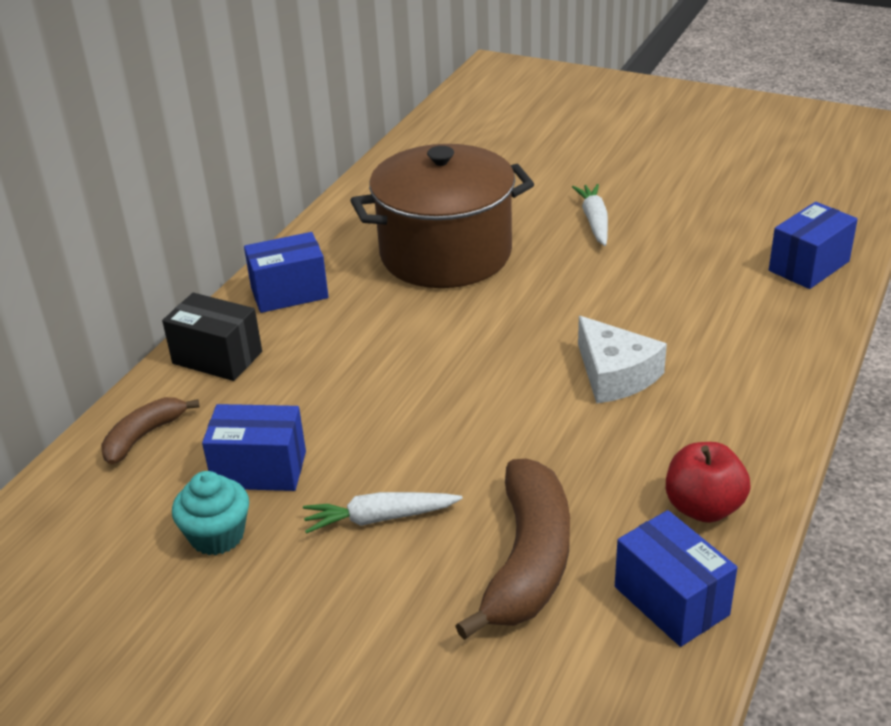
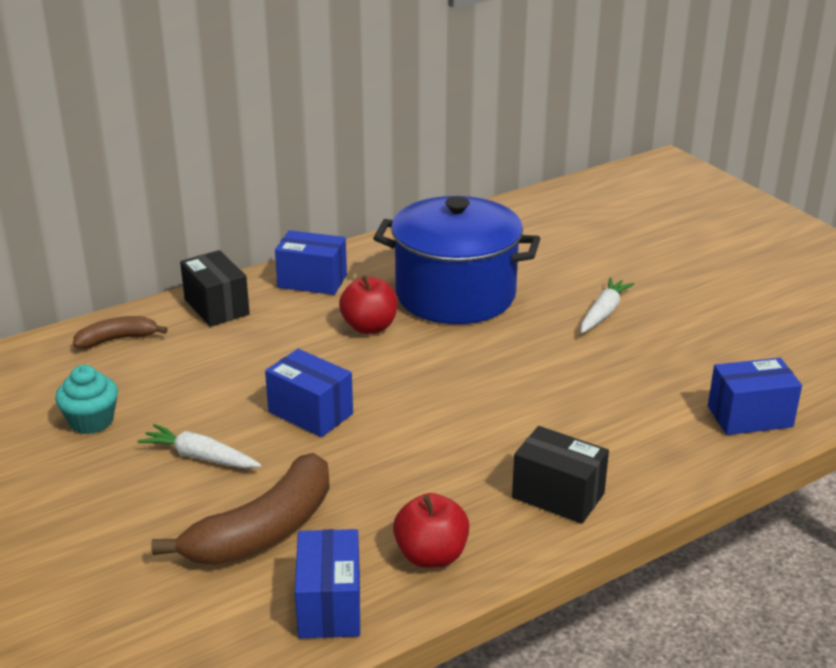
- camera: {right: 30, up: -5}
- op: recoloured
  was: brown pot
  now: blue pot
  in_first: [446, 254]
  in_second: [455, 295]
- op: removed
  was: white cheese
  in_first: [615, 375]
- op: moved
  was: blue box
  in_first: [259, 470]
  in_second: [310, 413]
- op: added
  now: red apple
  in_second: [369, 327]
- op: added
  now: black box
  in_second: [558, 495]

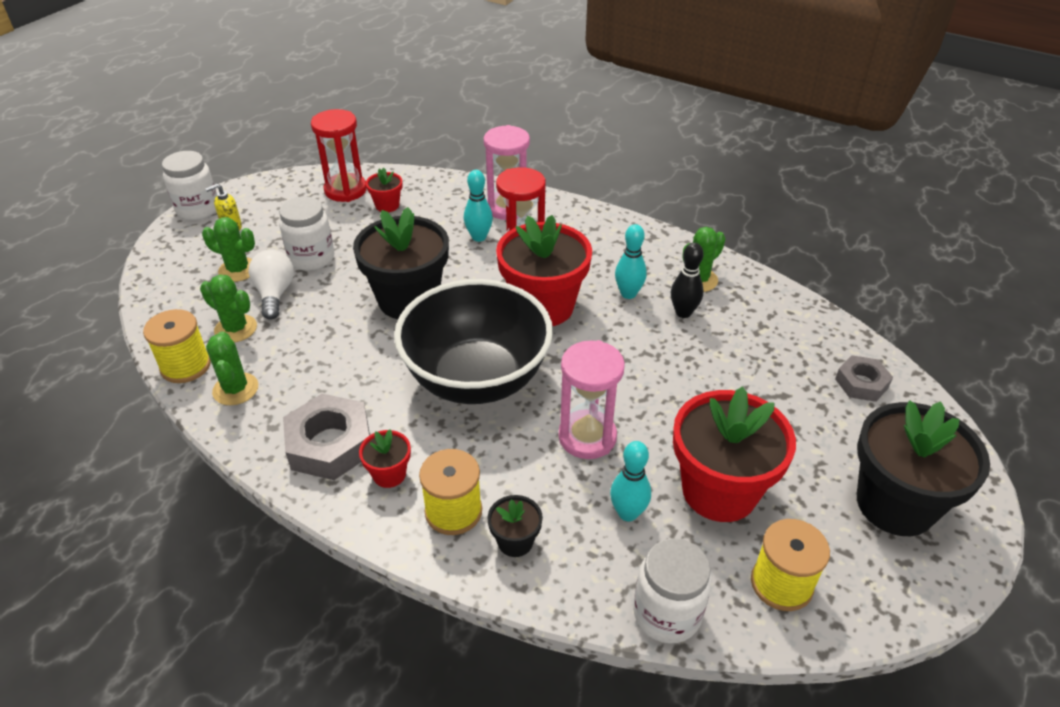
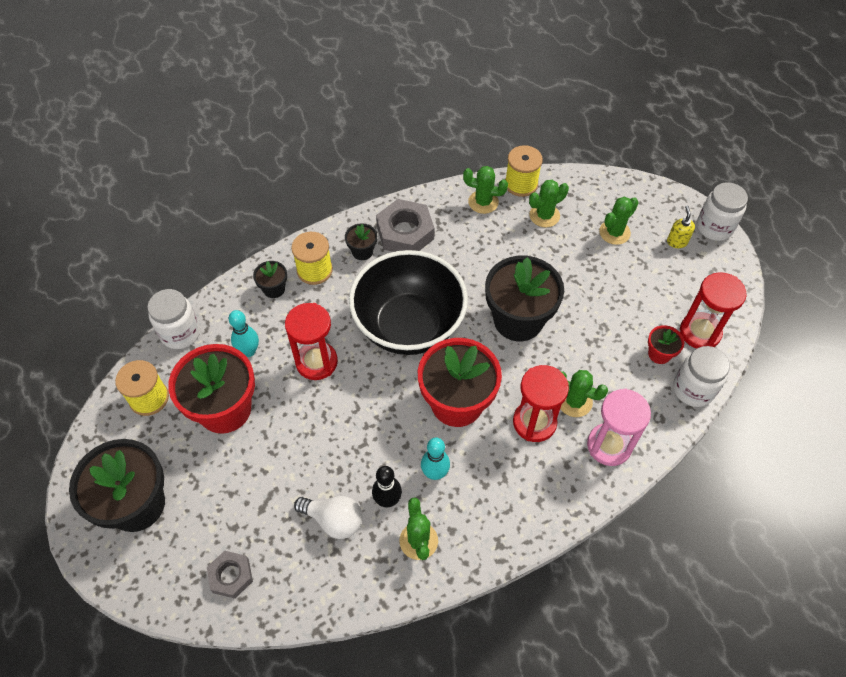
- camera: {right: 120, up: 15}
- op: replaced
  was: turquoise bowling pin
  now: green cactus
  in_first: [479, 237]
  in_second: [574, 401]
- op: moved
  was: white jar
  in_first: [312, 258]
  in_second: [693, 389]
- op: moved
  was: white light bulb
  in_first: [275, 294]
  in_second: [334, 520]
- op: recoloured
  was: pink hourglass
  now: red hourglass
  in_first: [587, 437]
  in_second: [316, 362]
- op: recoloured
  was: red flower pot
  now: black flower pot
  in_first: [389, 474]
  in_second: [362, 251]

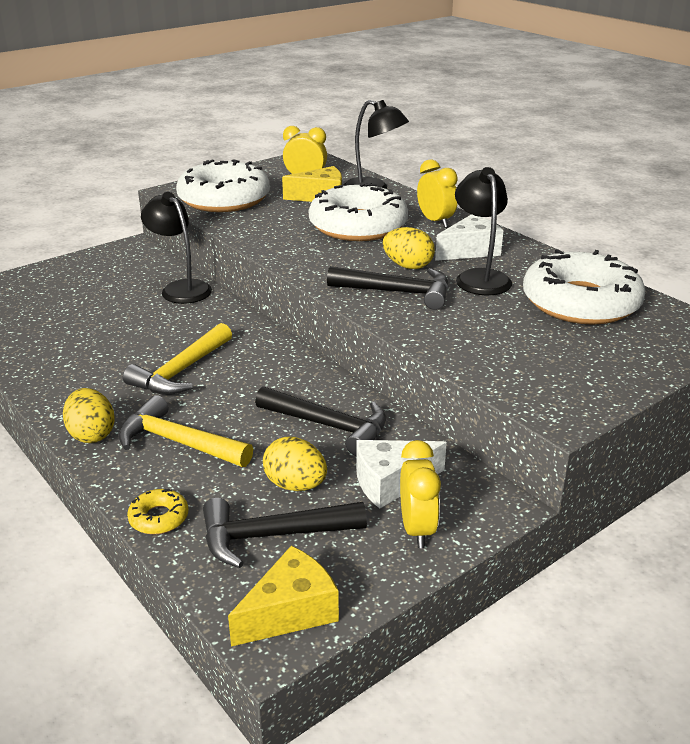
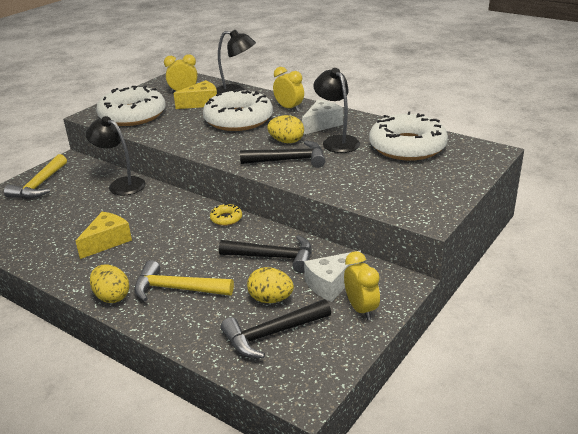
- camera: {right: -15, up: 0}
- op: moved
  was: yellow hammer
  in_first: [181, 372]
  in_second: [39, 185]
- op: moved
  was: yellow donut
  in_first: [159, 518]
  in_second: [226, 218]
- op: moved
  was: yellow cheese
  in_first: [290, 611]
  in_second: [107, 241]

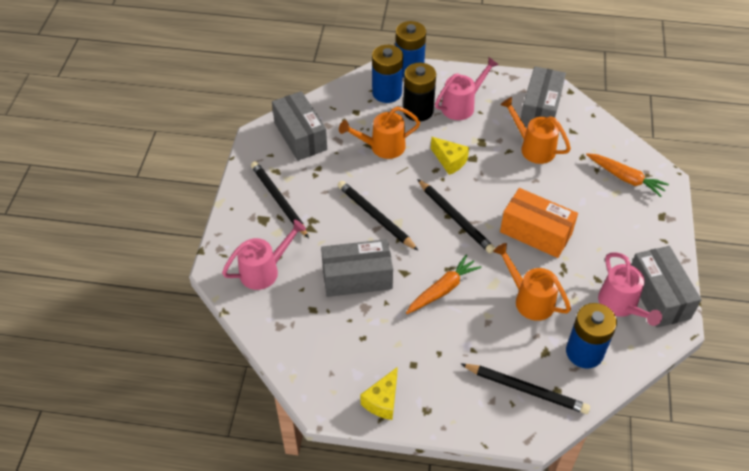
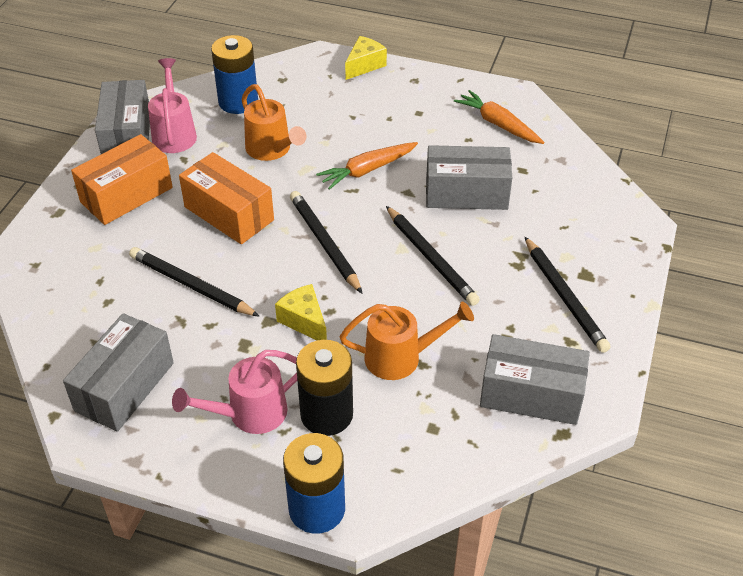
- camera: {right: -170, up: -5}
- op: removed
  was: blue battery
  in_first: [387, 92]
- op: turned
  was: grey box
  in_first: [300, 136]
  in_second: [531, 394]
  clockwise: -60
- op: removed
  was: orange watering can
  in_first: [533, 147]
- op: moved
  was: orange carrot
  in_first: [625, 178]
  in_second: [498, 124]
- op: removed
  was: pink watering can
  in_first: [264, 270]
- op: moved
  was: black pencil
  in_first: [526, 390]
  in_second: [191, 285]
- op: moved
  was: yellow cheese
  in_first: [382, 401]
  in_second: [364, 65]
- op: added
  now: orange box
  in_second: [126, 195]

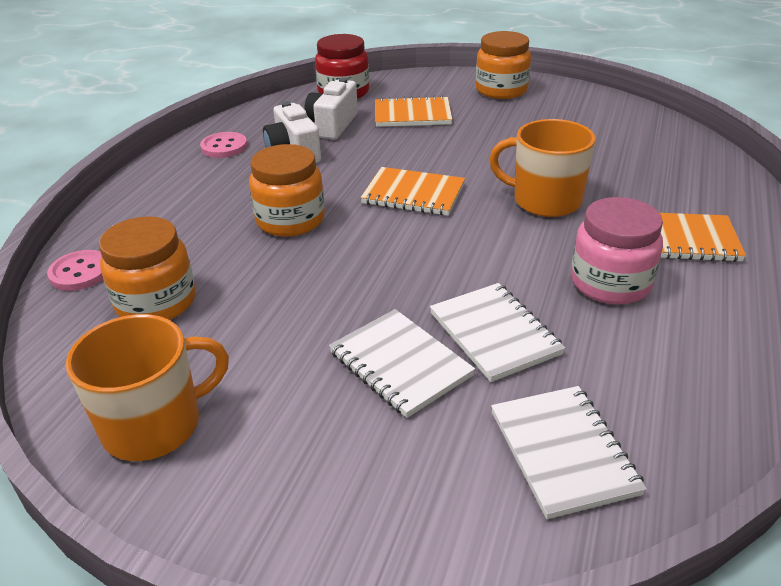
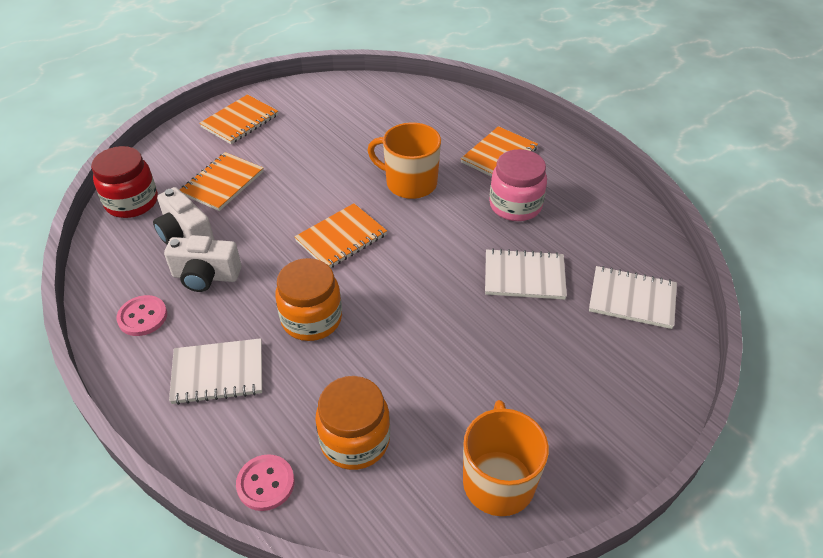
- camera: {right: -60, up: 10}
- op: replaced
  was: orange jar
  now: orange notebook
  in_first: [501, 90]
  in_second: [240, 121]
- op: turned
  was: orange mug
  in_first: [545, 200]
  in_second: [410, 183]
  clockwise: 60
- op: moved
  was: white notebook
  in_first: [400, 364]
  in_second: [218, 373]

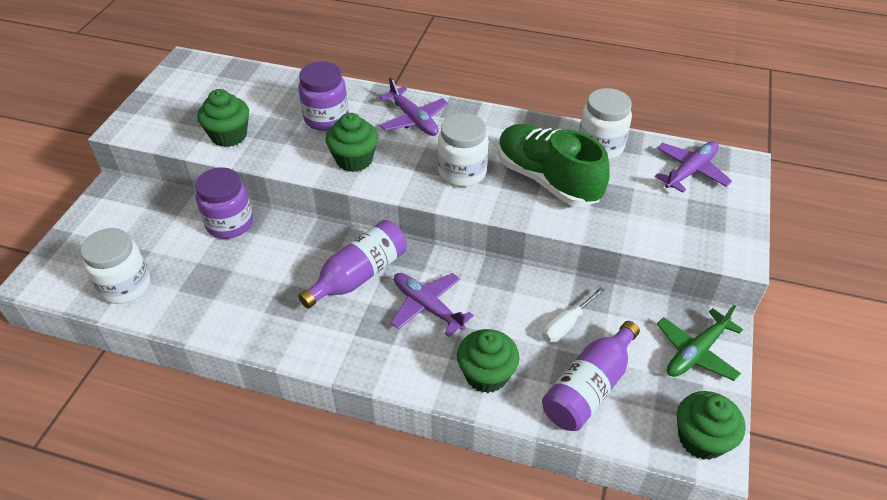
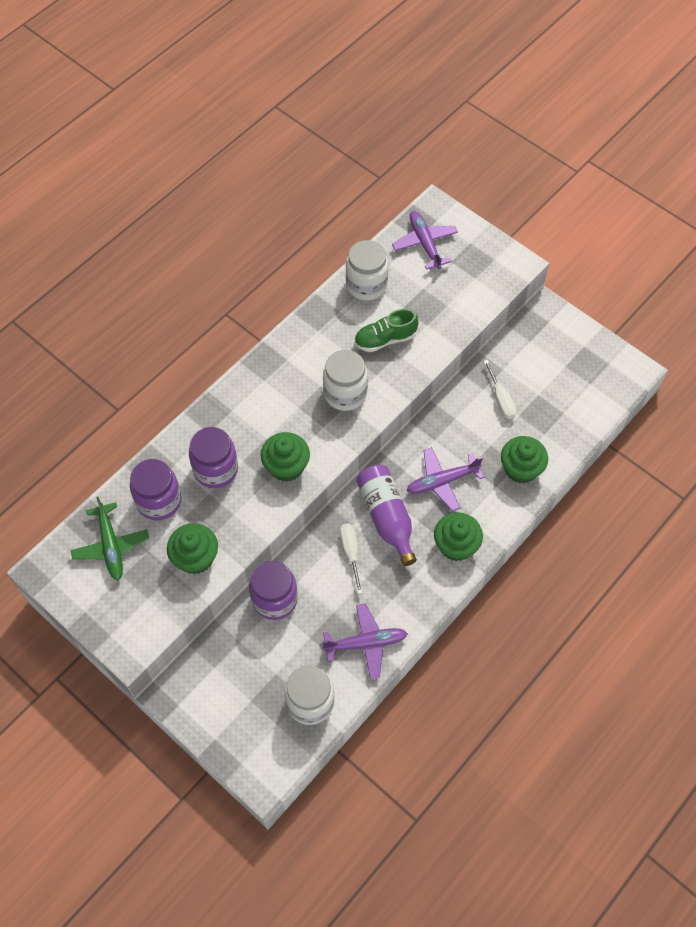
- camera: {right: -65, up: 15}
- op: moved
  was: purple plane
  in_first: [413, 119]
  in_second: [365, 643]
- op: resized
  was: green shoe
  in_first: [547, 180]
  in_second: [385, 339]
  ratio: 0.59
- op: moved
  was: green plane
  in_first: [696, 352]
  in_second: [111, 545]
- op: removed
  was: purple bottle
  in_first: [588, 387]
- op: moved
  was: green cupcake
  in_first: [701, 439]
  in_second: [456, 545]
- op: added
  now: purple jar
  in_second: [159, 501]
- op: added
  now: white screwdriver
  in_second: [351, 553]

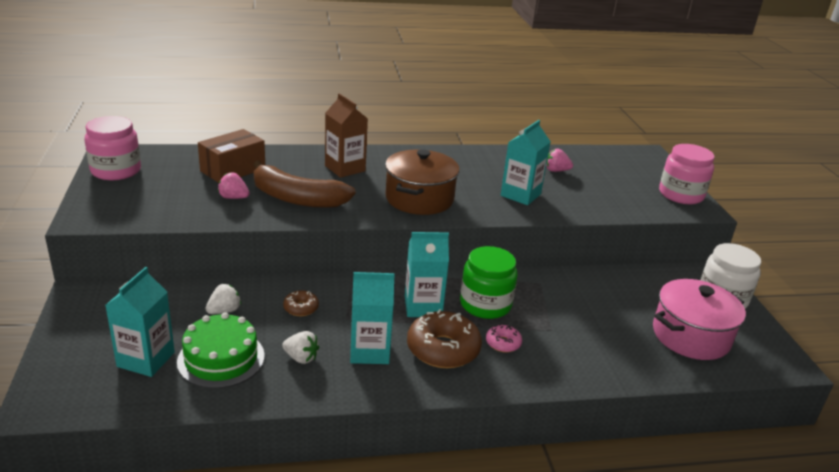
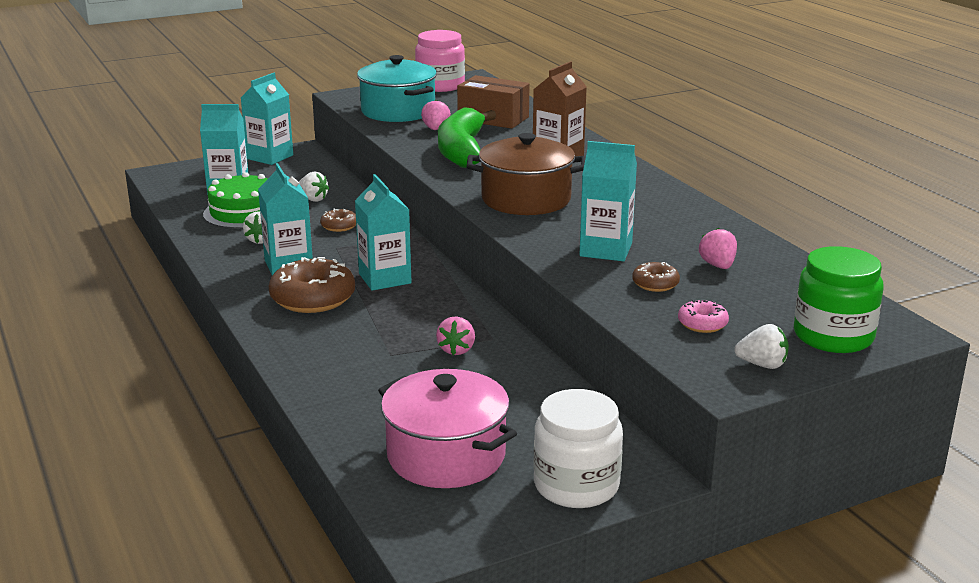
- camera: {right: 75, up: -5}
- op: replaced
  was: pink jar
  now: white strawberry
  in_first: [681, 194]
  in_second: [762, 365]
- op: recoloured
  was: brown banana
  now: green banana
  in_first: [297, 198]
  in_second: [462, 150]
- op: moved
  was: green jar
  in_first: [485, 304]
  in_second: [833, 336]
- op: moved
  was: pink donut
  in_first: [503, 343]
  in_second: [702, 324]
- op: added
  now: turquoise pot
  in_second: [398, 111]
- op: added
  now: turquoise carton
  in_second: [270, 157]
- op: added
  now: brown donut
  in_second: [655, 284]
- op: added
  now: pink strawberry
  in_second: [456, 350]

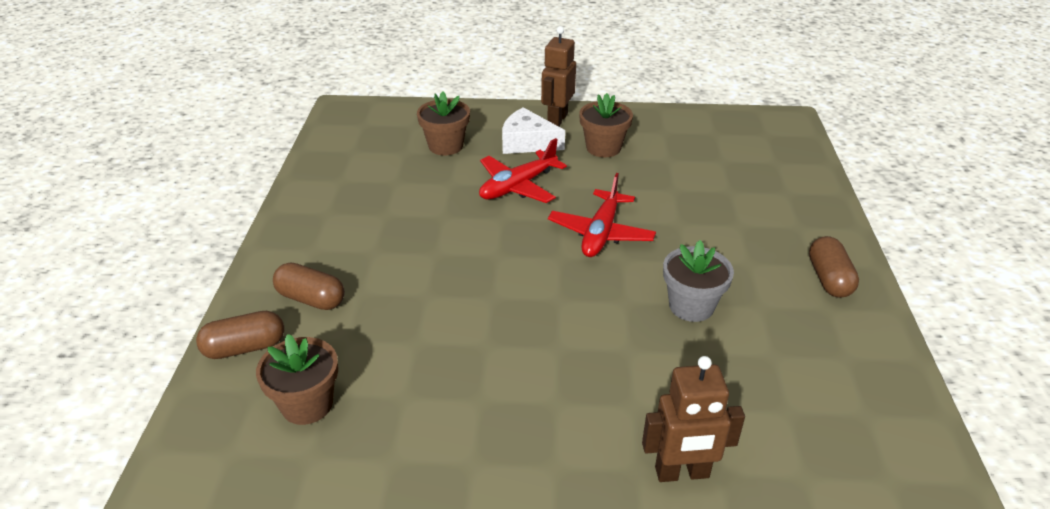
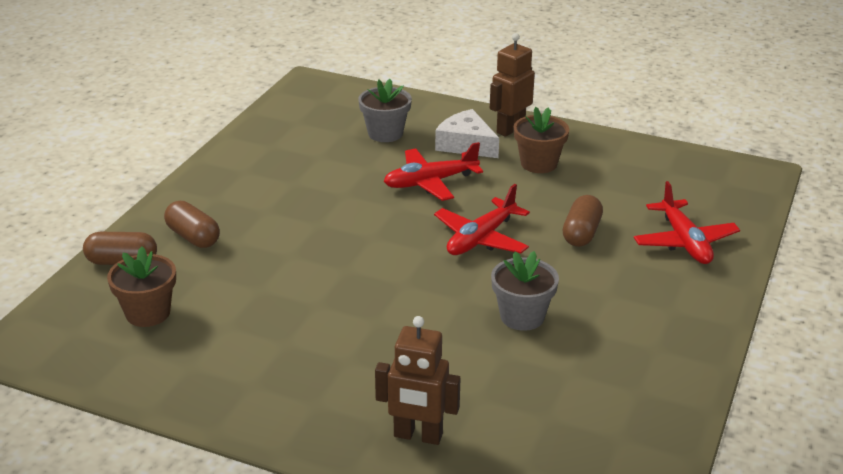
- camera: {right: 20, up: -5}
- op: recoloured
  was: brown flower pot
  now: grey flower pot
  in_first: [446, 146]
  in_second: [385, 133]
- op: moved
  was: brown capsule
  in_first: [829, 279]
  in_second: [581, 233]
- op: added
  now: red plane
  in_second: [684, 242]

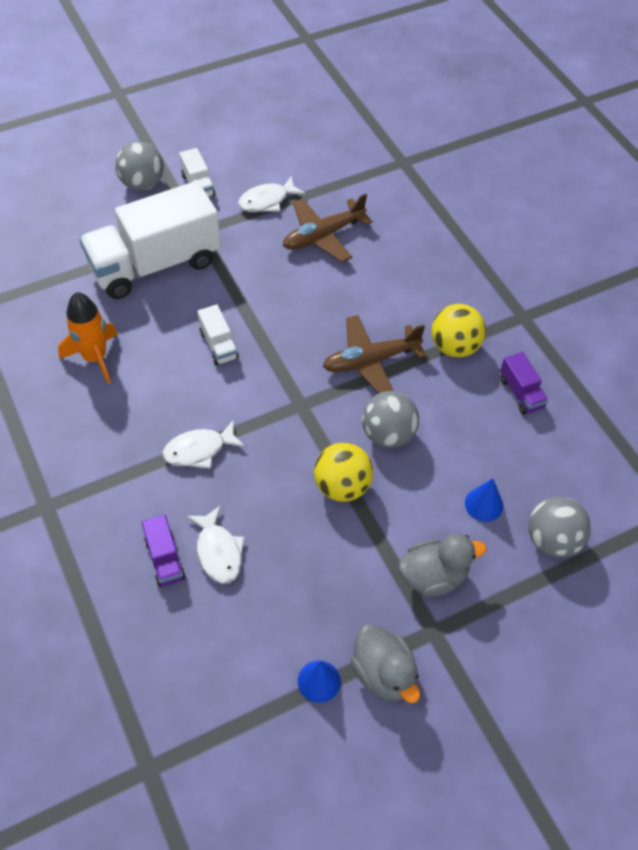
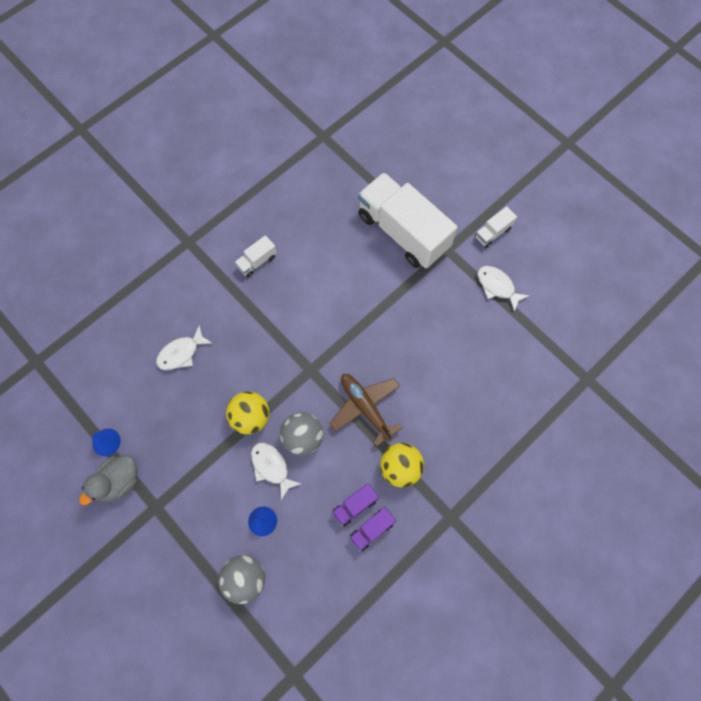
- camera: {right: 75, up: 15}
- op: removed
  was: grey ball
  in_first: [142, 184]
- op: removed
  was: brown plane
  in_first: [323, 236]
- op: removed
  was: orange rocket
  in_first: [95, 358]
- op: moved
  was: white truck
  in_first: [218, 345]
  in_second: [257, 261]
- op: moved
  was: white fish
  in_first: [199, 450]
  in_second: [271, 467]
- op: moved
  was: purple truck
  in_first: [165, 559]
  in_second: [354, 506]
- op: removed
  was: grey duck
  in_first: [433, 576]

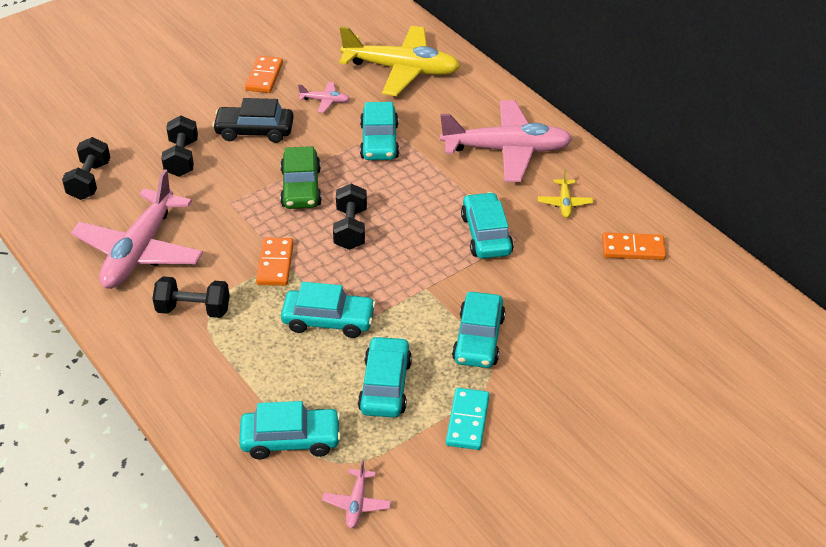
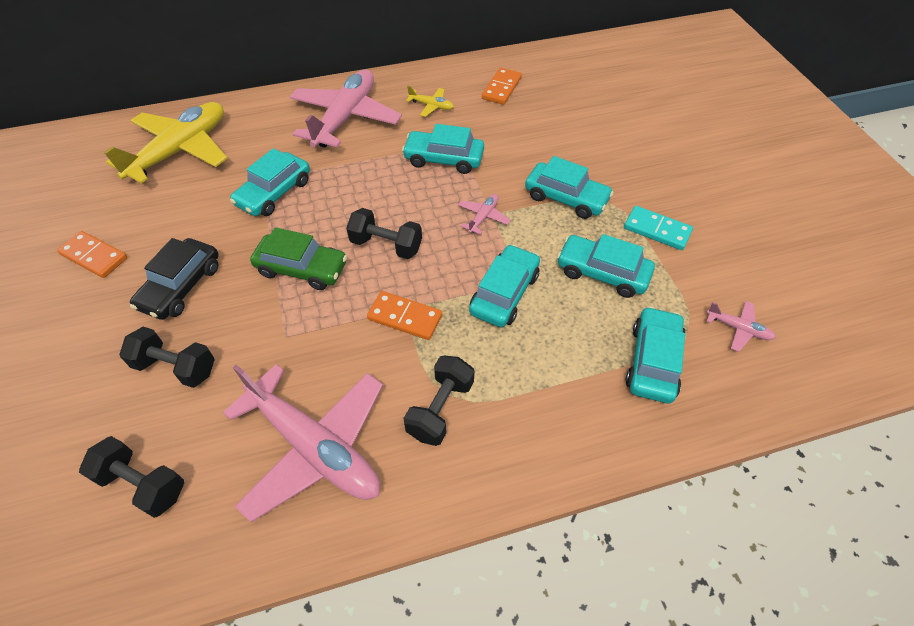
- camera: {right: -70, up: 10}
- op: moved
  was: pink plane
  in_first: [325, 101]
  in_second: [483, 217]
- op: turned
  was: turquoise car
  in_first: [379, 141]
  in_second: [274, 193]
  clockwise: 105

